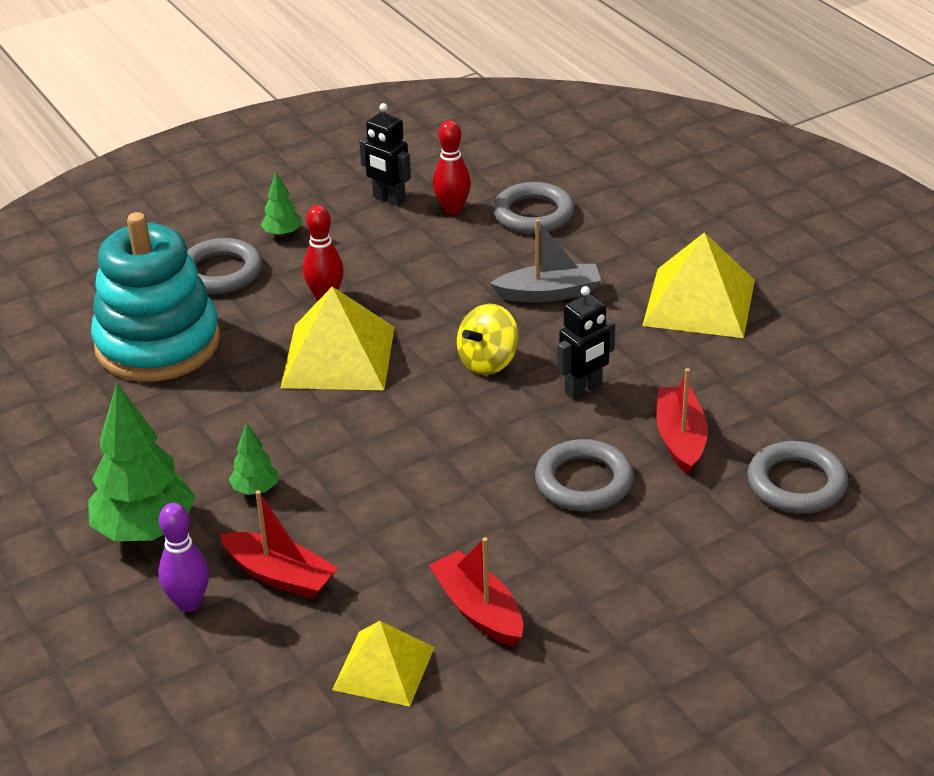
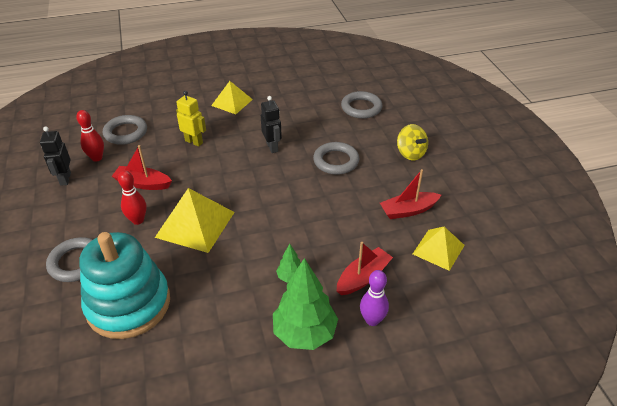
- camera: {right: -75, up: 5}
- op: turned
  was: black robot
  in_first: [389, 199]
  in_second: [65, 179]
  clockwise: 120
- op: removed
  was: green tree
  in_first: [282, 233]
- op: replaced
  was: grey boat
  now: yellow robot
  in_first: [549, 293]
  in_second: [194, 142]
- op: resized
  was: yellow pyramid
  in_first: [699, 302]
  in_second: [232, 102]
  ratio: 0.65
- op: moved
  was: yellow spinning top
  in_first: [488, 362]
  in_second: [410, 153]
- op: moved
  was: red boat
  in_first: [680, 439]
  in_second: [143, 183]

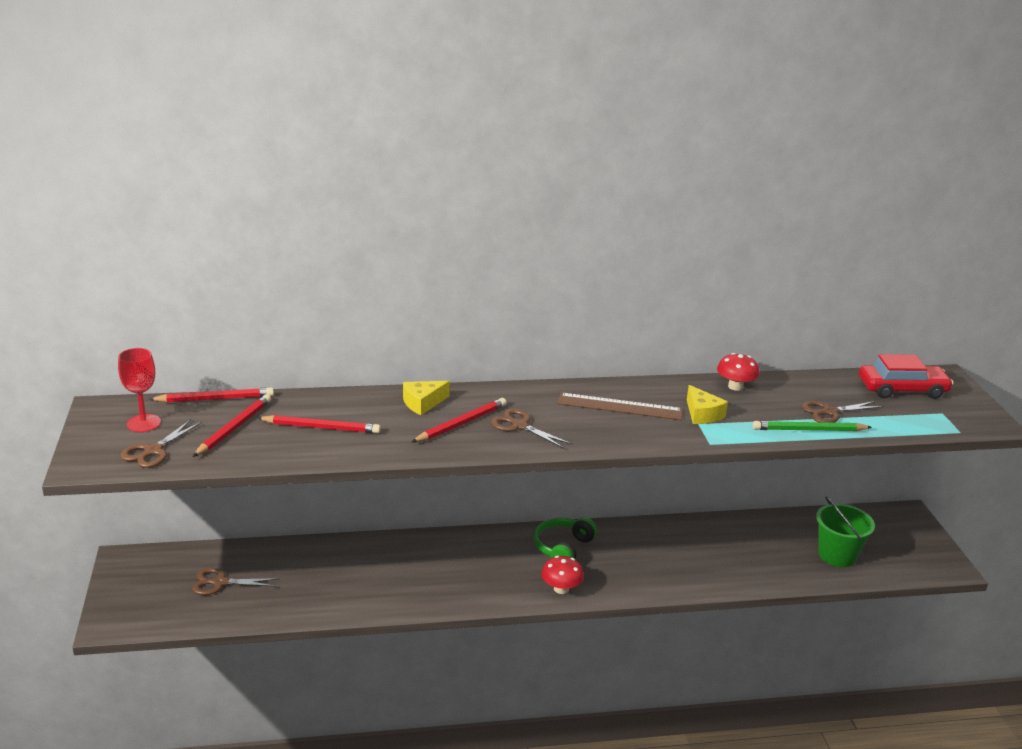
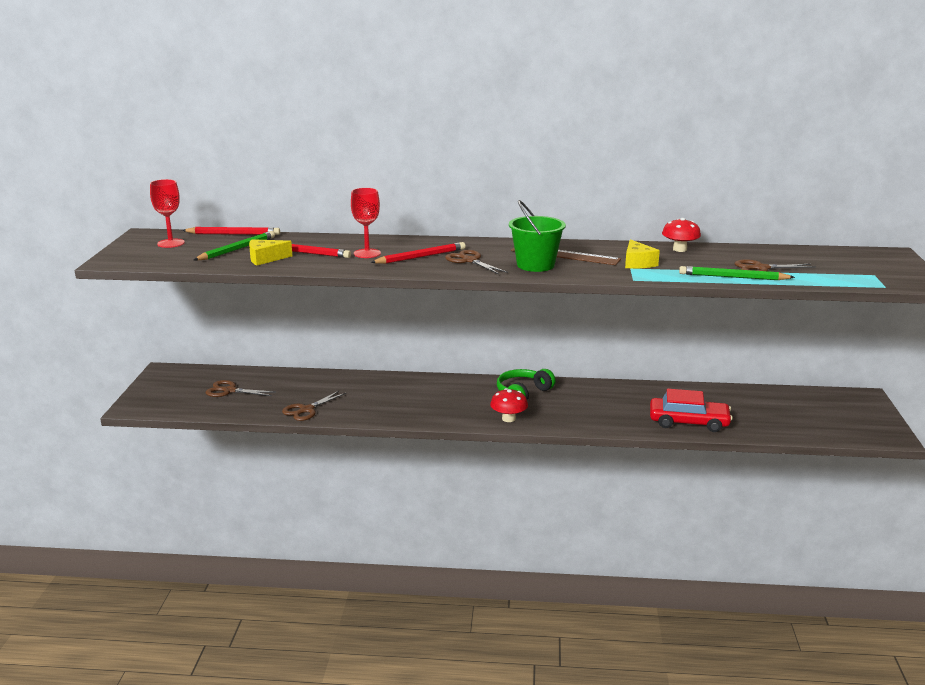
- camera: {right: 15, up: -5}
- op: moved
  was: red car
  in_first: [902, 389]
  in_second: [688, 422]
- op: moved
  was: yellow cheese
  in_first: [422, 403]
  in_second: [265, 259]
- op: recoloured
  was: red pencil
  now: green pencil
  in_first: [234, 428]
  in_second: [237, 249]
- op: moved
  was: brown scissors
  in_first: [153, 451]
  in_second: [306, 410]
- op: moved
  was: green bucket
  in_first: [837, 555]
  in_second: [535, 265]
- op: added
  now: red goblet
  in_second: [367, 253]

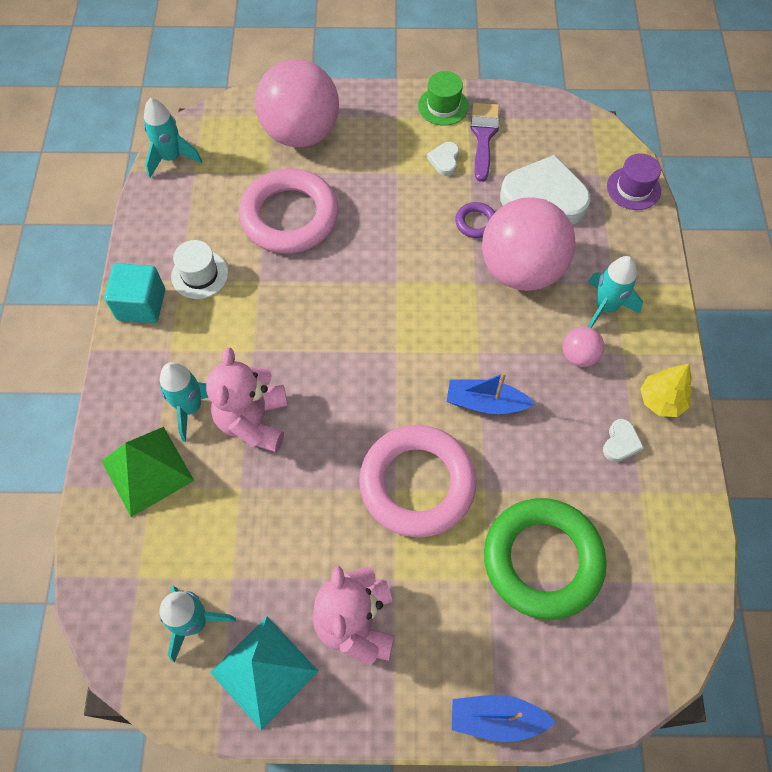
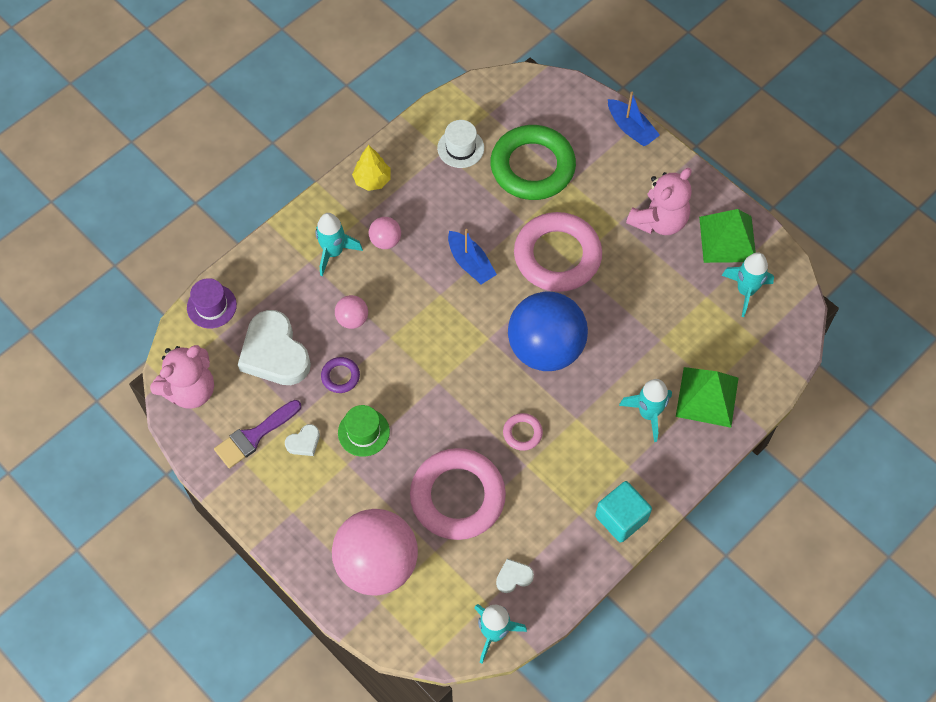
- camera: {right: -135, up: 0}
- op: moved
  was: green hat
  in_first: [443, 106]
  in_second: [363, 432]
- op: resized
  was: pink ball
  in_first: [521, 270]
  in_second: [352, 319]
  ratio: 0.43
- op: moved
  was: white hat
  in_first: [200, 274]
  in_second: [460, 148]
- op: moved
  was: pink teddy bear
  in_first: [253, 421]
  in_second: [190, 390]
- op: moved
  was: white heart
  in_first: [620, 443]
  in_second: [513, 577]
- op: recoloured
  was: turquoise pyramid
  now: green pyramid
  in_first: [264, 671]
  in_second: [727, 239]
- op: added
  now: blue ball
  in_second: [545, 348]
- op: added
  now: pink ring
  in_second: [522, 433]

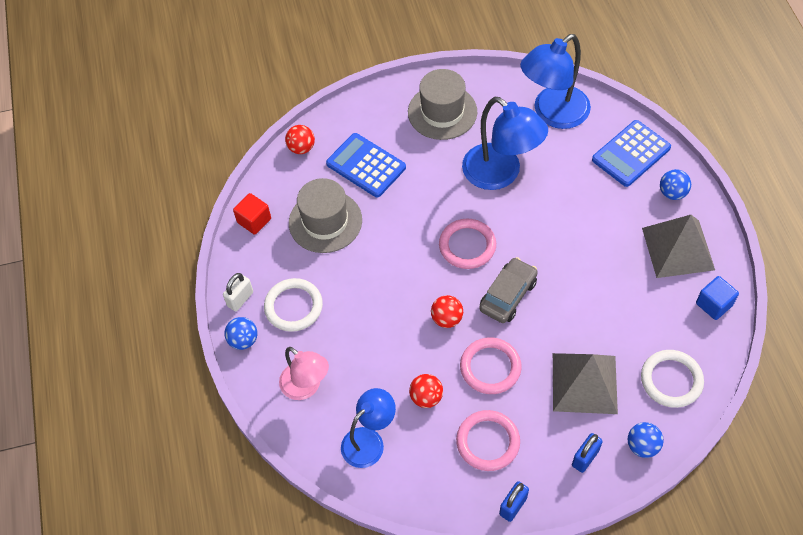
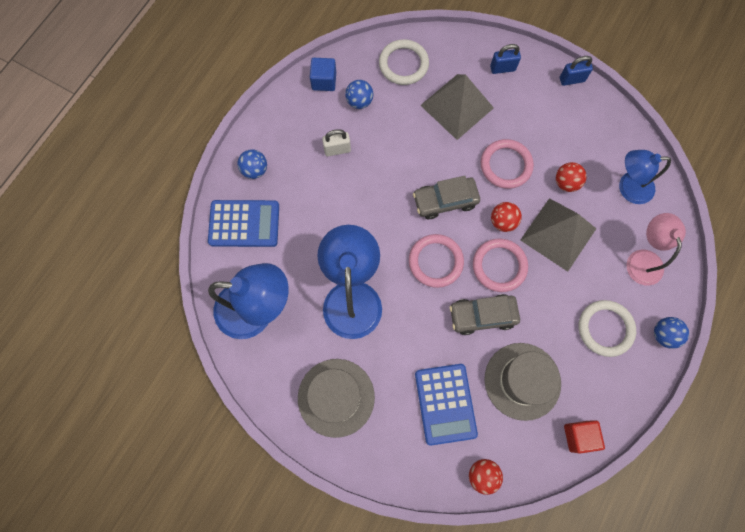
- camera: {right: -140, up: 15}
- op: moved
  was: grey pyramid
  in_first: [678, 248]
  in_second: [558, 234]
- op: moved
  was: white padlock
  in_first: [240, 299]
  in_second: [337, 150]
- op: moved
  was: pink ring
  in_first: [488, 442]
  in_second: [499, 266]
- op: moved
  was: blue ball
  in_first: [642, 446]
  in_second: [359, 101]
- op: added
  now: grey car
  in_second: [482, 315]

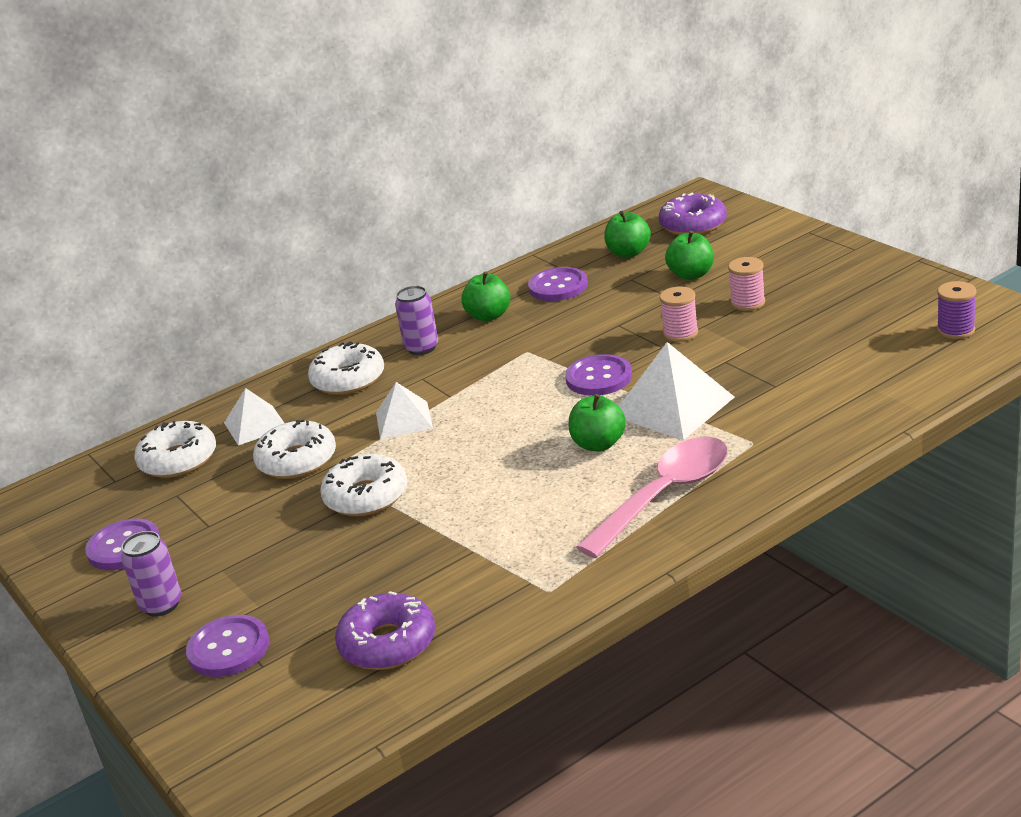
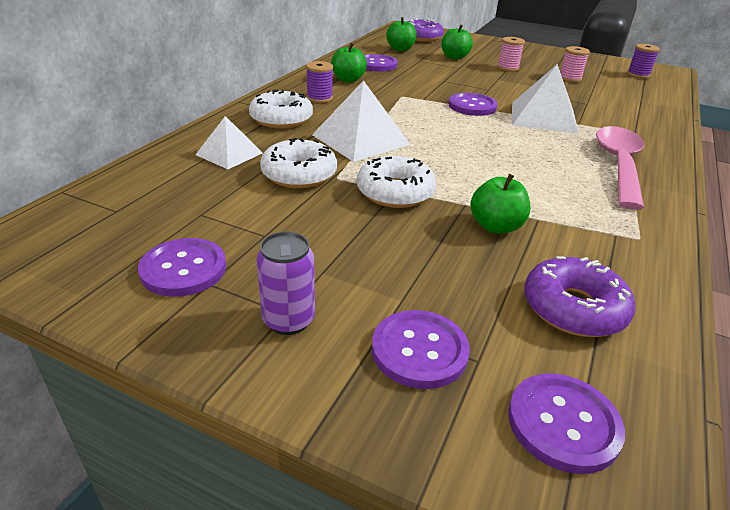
- camera: {right: -35, up: 5}
- op: replaced
  was: purple can
  now: purple spool
  in_first: [421, 348]
  in_second: [319, 98]
- op: moved
  was: pink spool
  in_first: [680, 333]
  in_second: [570, 78]
- op: resized
  was: white pyramid
  in_first: [404, 420]
  in_second: [360, 139]
  ratio: 1.61
- op: moved
  was: green apple
  in_first: [598, 444]
  in_second: [496, 226]
- op: removed
  was: white donut
  in_first: [178, 460]
- op: added
  now: purple button
  in_second: [563, 423]

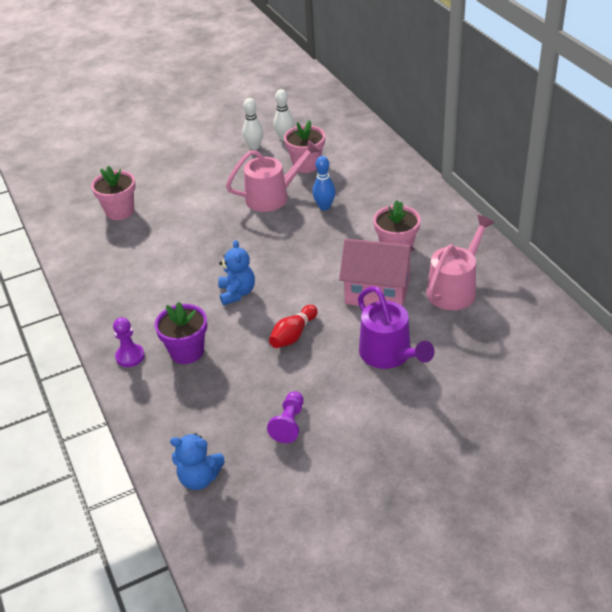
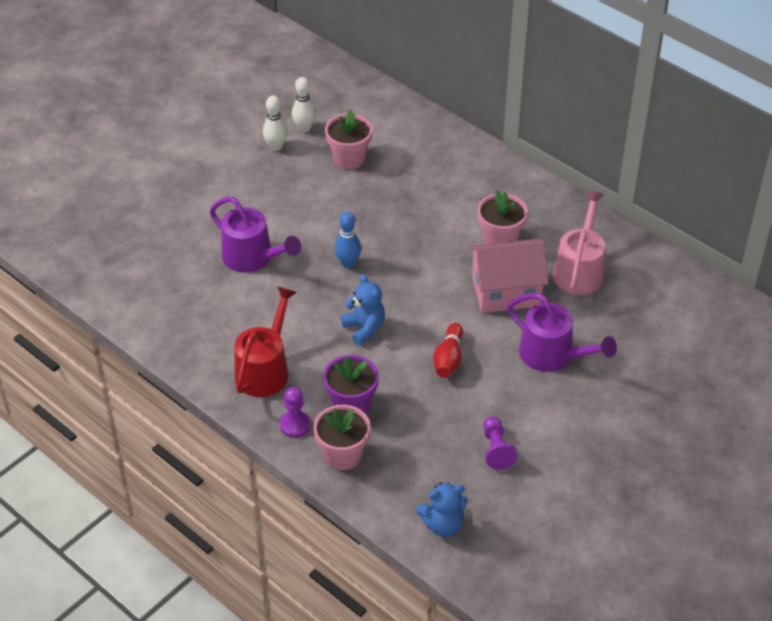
- camera: {right: -25, up: 5}
- op: removed
  was: pink watering can
  in_first: [273, 196]
- op: moved
  was: blue bowling pin
  in_first: [324, 207]
  in_second: [348, 263]
- op: moved
  was: pink flower pot
  in_first: [120, 211]
  in_second: [342, 455]
- op: added
  now: purple watering can
  in_second: [253, 258]
- op: added
  now: red watering can
  in_second: [265, 369]

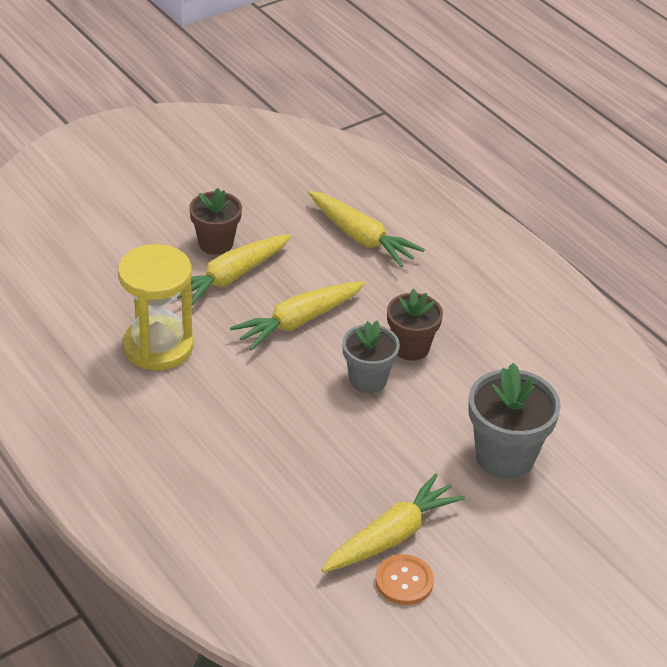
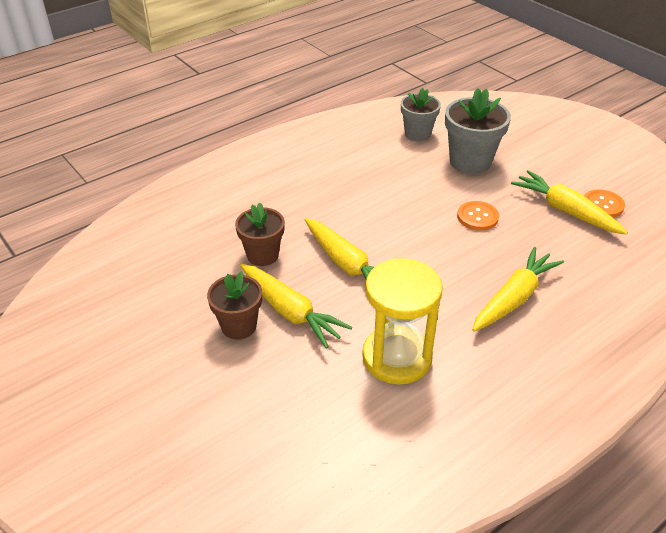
- camera: {right: -90, up: 0}
- op: moved
  was: yellow carrot
  in_first: [361, 237]
  in_second: [514, 298]
- op: moved
  was: brown flower pot
  in_first: [411, 347]
  in_second: [262, 255]
- op: moved
  was: grey flower pot
  in_first: [368, 380]
  in_second: [417, 134]
- op: added
  now: orange button
  in_second: [477, 217]

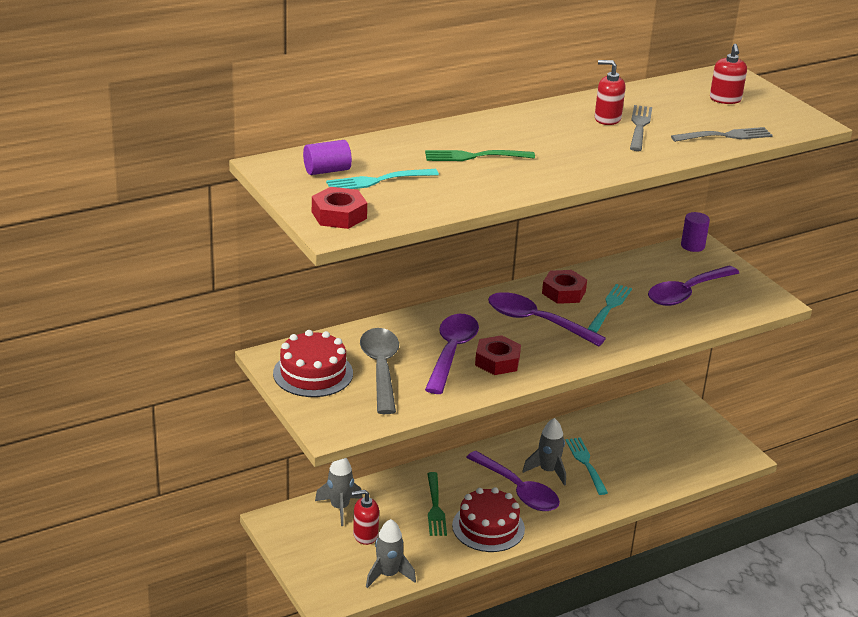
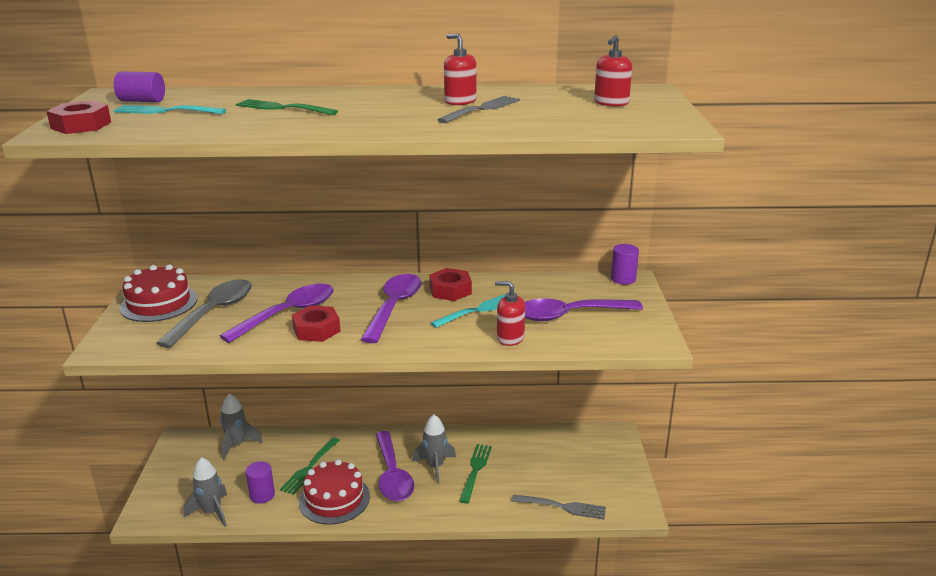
- camera: {right: 30, up: -5}
- op: moved
  was: grey fork
  in_first: [724, 136]
  in_second: [561, 507]
- op: turned
  was: purple spoon
  in_first: [536, 321]
  in_second: [394, 307]
  clockwise: 45
- op: recoloured
  was: turquoise fork
  now: green fork
  in_first: [586, 464]
  in_second: [475, 471]
- op: moved
  was: red soap dispenser
  in_first: [365, 535]
  in_second: [510, 338]
- op: added
  now: purple cylinder
  in_second: [262, 495]

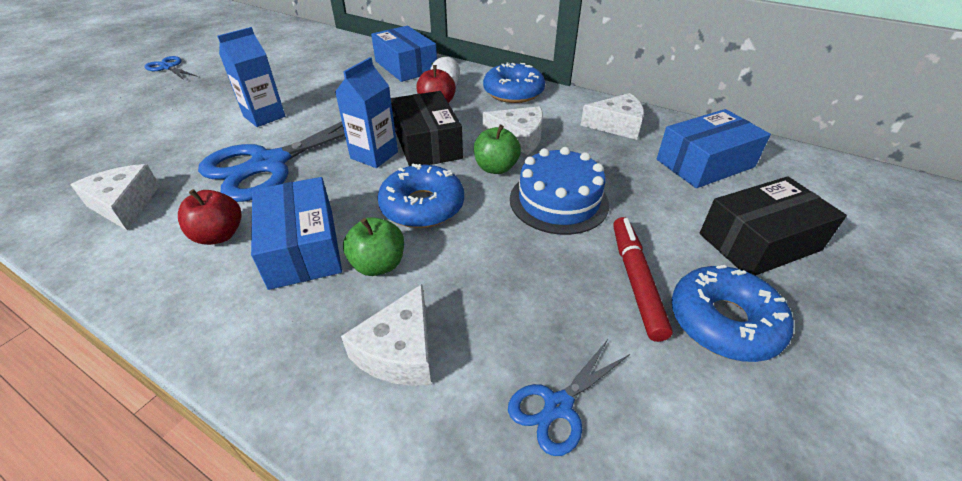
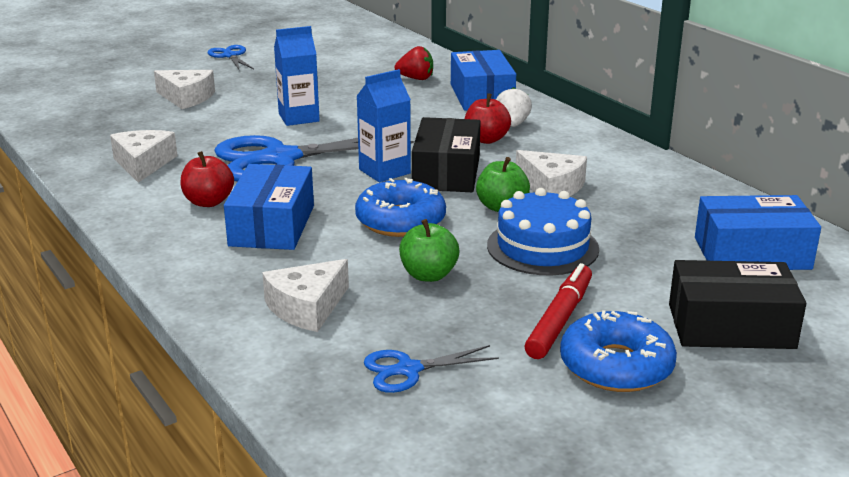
- camera: {right: 25, up: -15}
- op: removed
  was: blue donut
  in_first: [513, 92]
- op: moved
  was: white cheese
  in_first: [616, 125]
  in_second: [186, 97]
- op: moved
  was: green apple
  in_first: [378, 265]
  in_second: [428, 275]
- op: added
  now: red strawberry
  in_second: [416, 78]

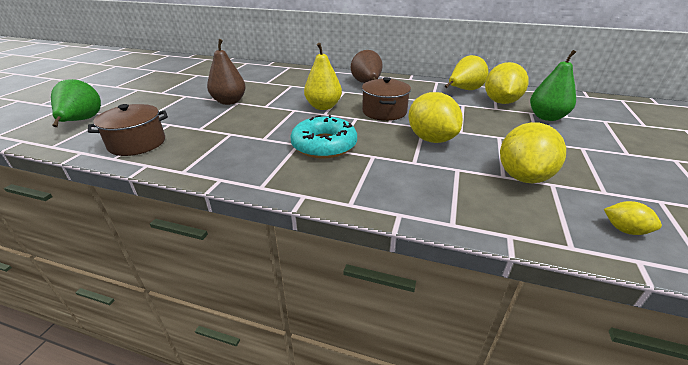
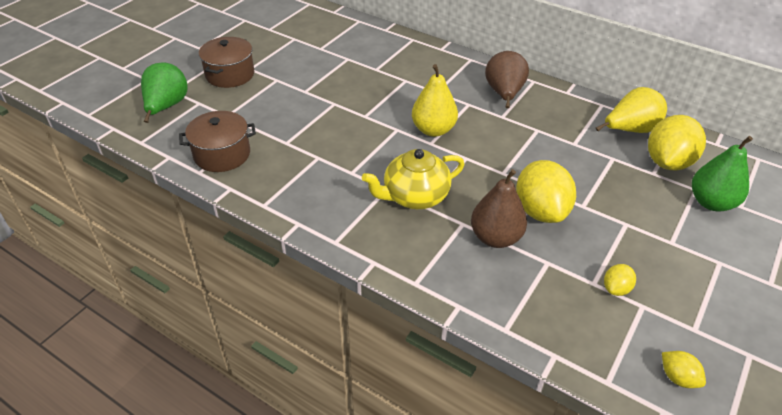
- camera: {right: 15, up: 10}
- op: moved
  was: brown pear
  in_first: [229, 102]
  in_second: [495, 238]
- op: moved
  was: brown pot
  in_first: [384, 112]
  in_second: [230, 74]
- op: replaced
  was: turquoise donut
  now: yellow teapot
  in_first: [324, 145]
  in_second: [414, 196]
- op: resized
  was: yellow lemon
  in_first: [523, 176]
  in_second: [616, 289]
  ratio: 0.47

